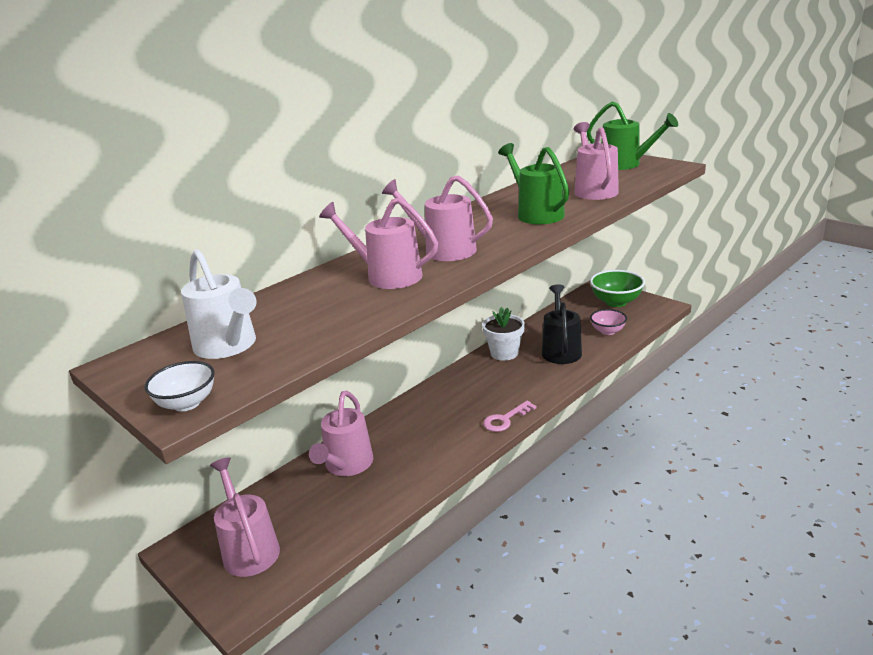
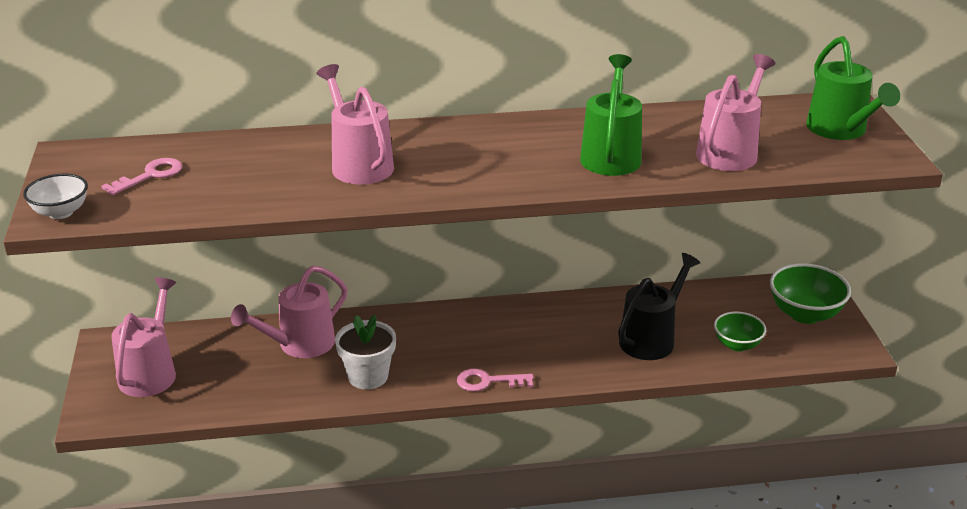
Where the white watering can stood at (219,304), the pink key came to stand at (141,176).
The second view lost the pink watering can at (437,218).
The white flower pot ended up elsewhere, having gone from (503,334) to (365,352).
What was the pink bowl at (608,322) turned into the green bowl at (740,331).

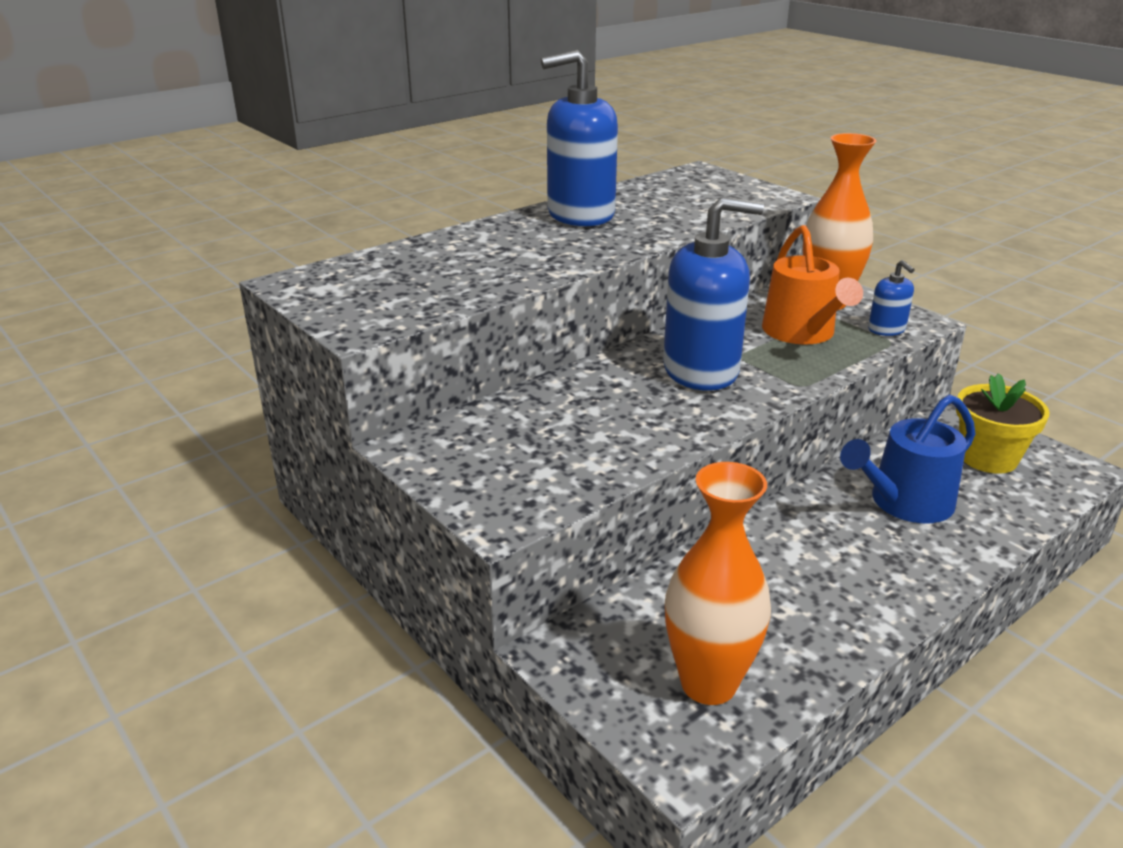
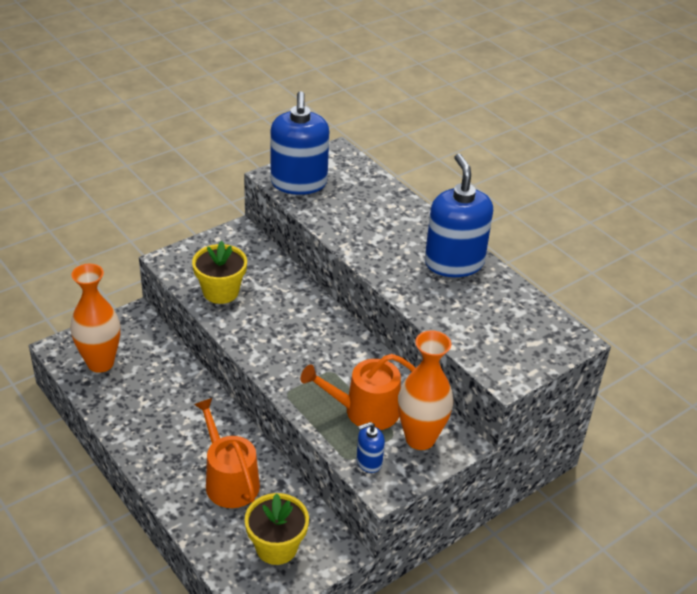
The blue soap dispenser ended up elsewhere, having gone from (713,294) to (300,143).
What was the blue watering can at (907,458) turned into the orange watering can at (227,453).
The second view gained the yellow flower pot at (219,272).

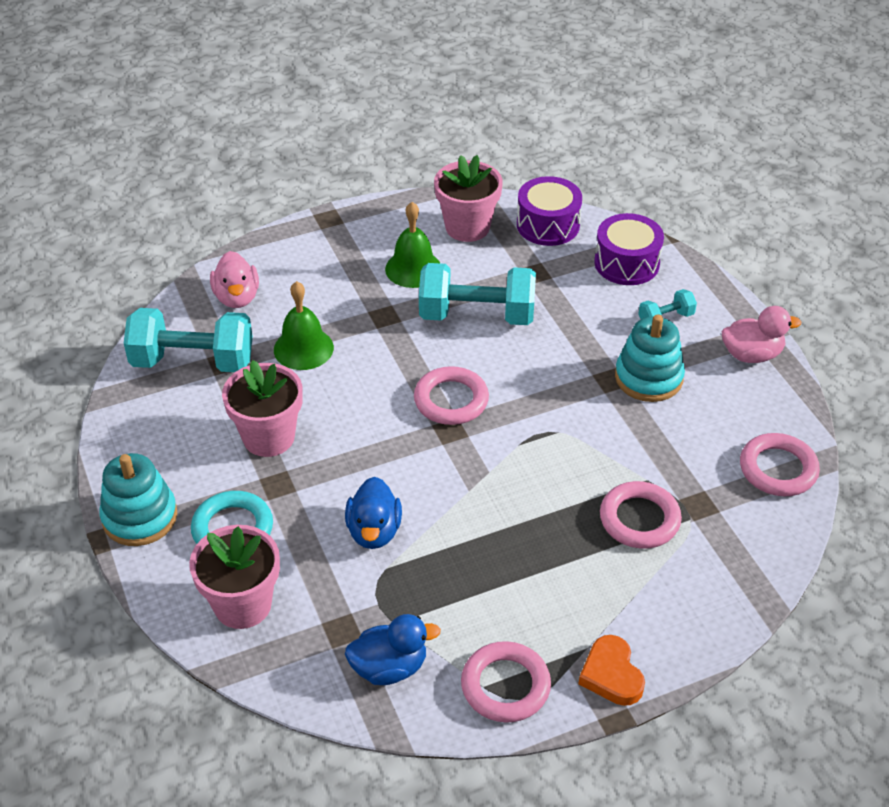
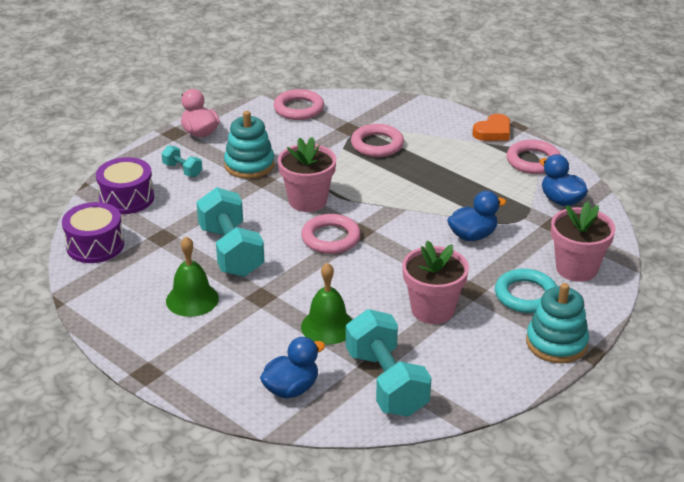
What was the pink duck at (234,279) turned into the blue duck at (292,367).
The pink flower pot ended up elsewhere, having gone from (468,198) to (307,174).

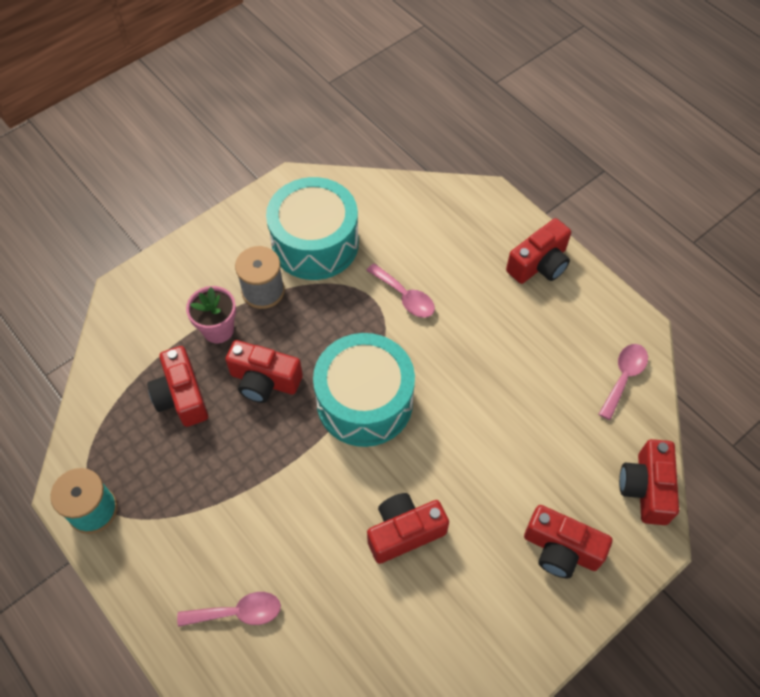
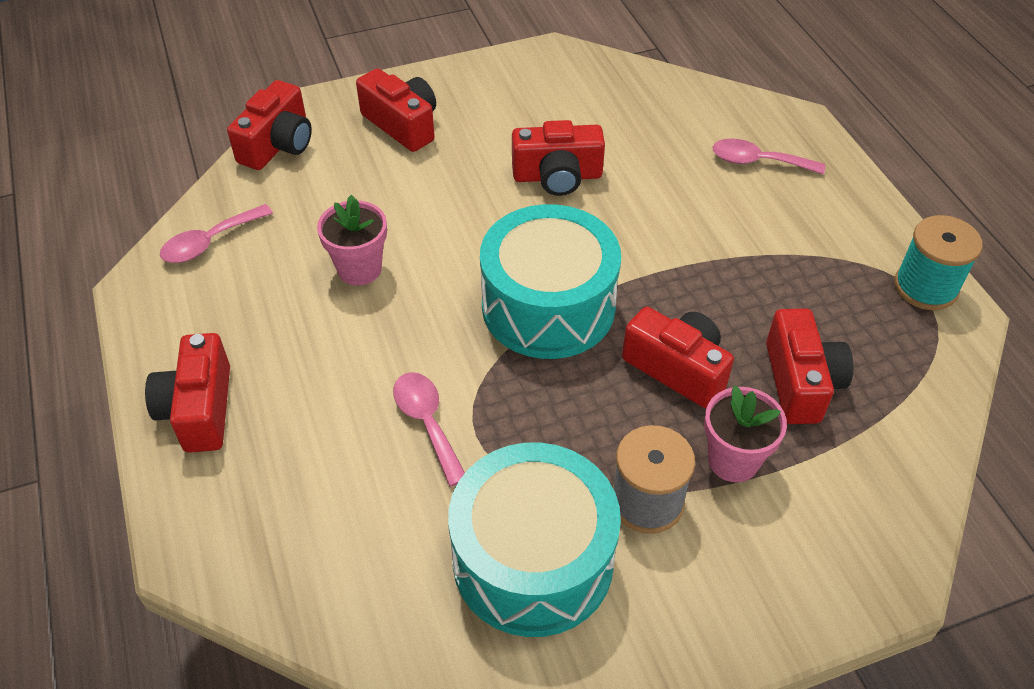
The red camera at (538,251) ended up facing another way, 75 degrees counterclockwise from before.
The second view gained the pink flower pot at (352,240).

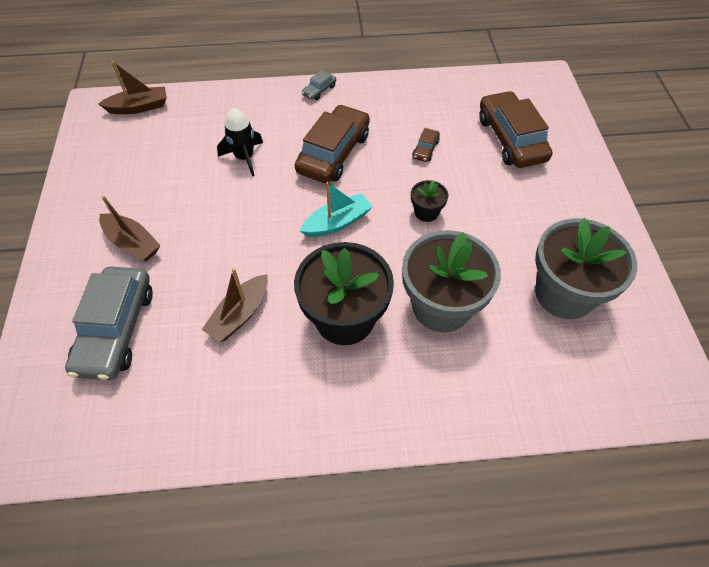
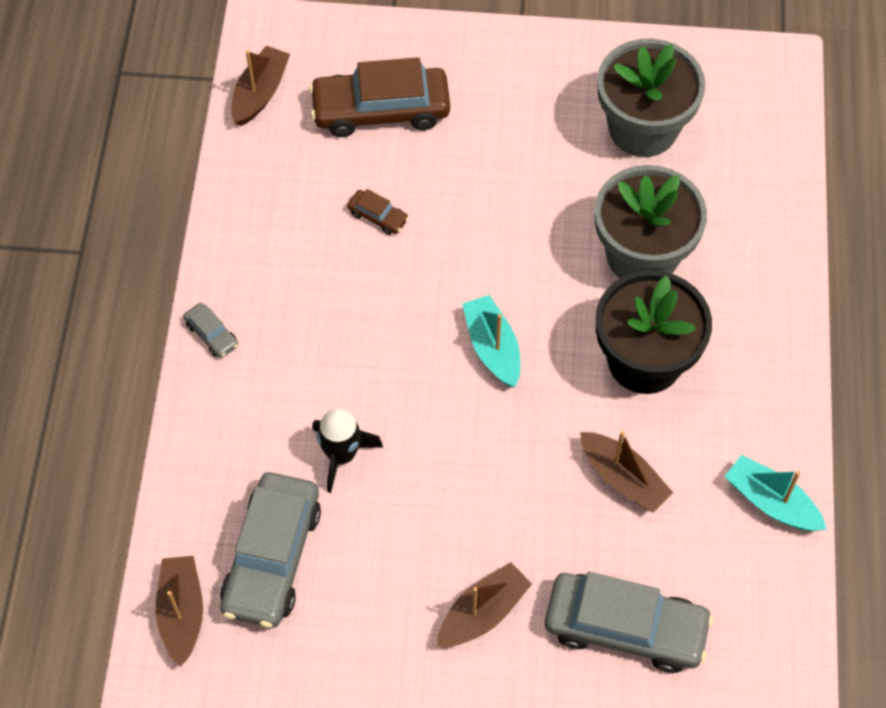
The second view lost the brown car at (332,143).
The second view lost the black flower pot at (429,201).
The second view gained the grey car at (270,550).
The second view gained the brown boat at (260,86).
The second view gained the turquoise boat at (775,493).

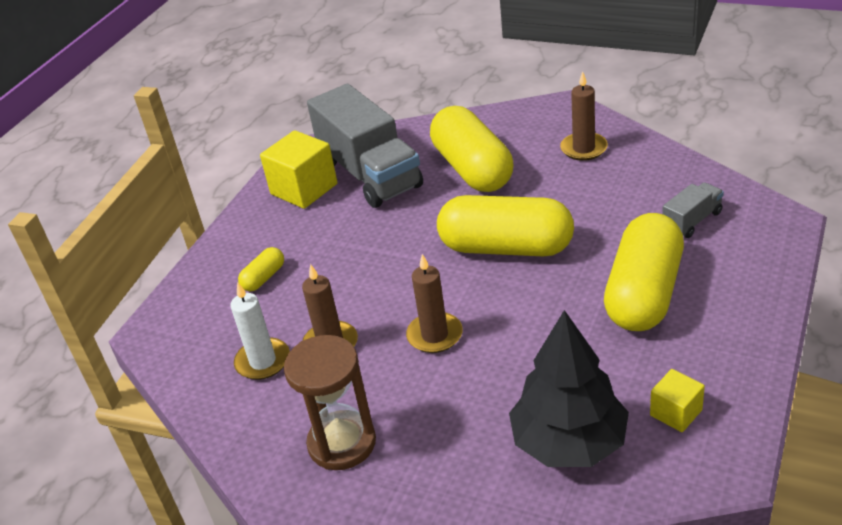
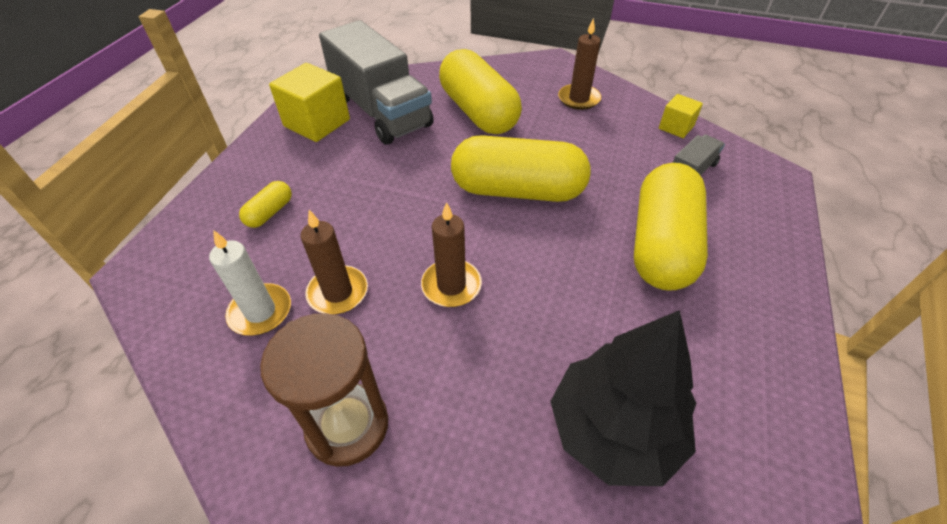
The yellow cube ended up elsewhere, having gone from (677,400) to (681,116).

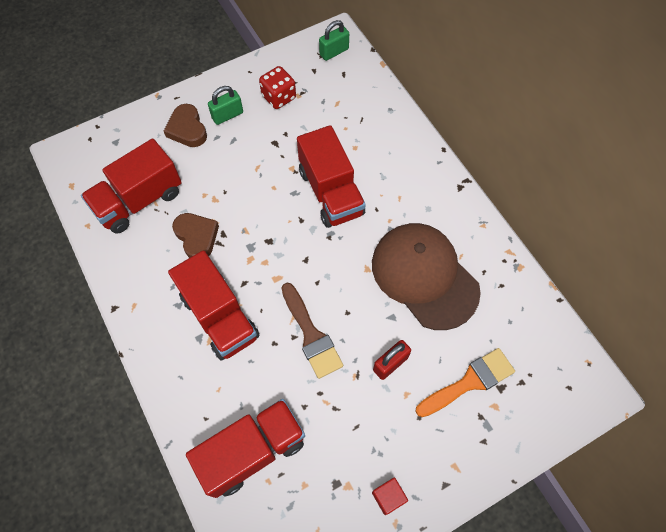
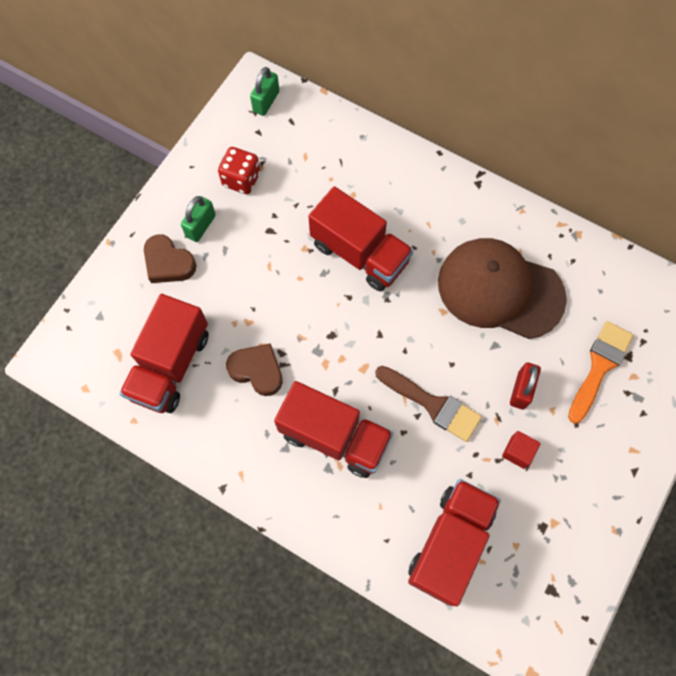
The red cube ended up elsewhere, having gone from (390,496) to (521,450).

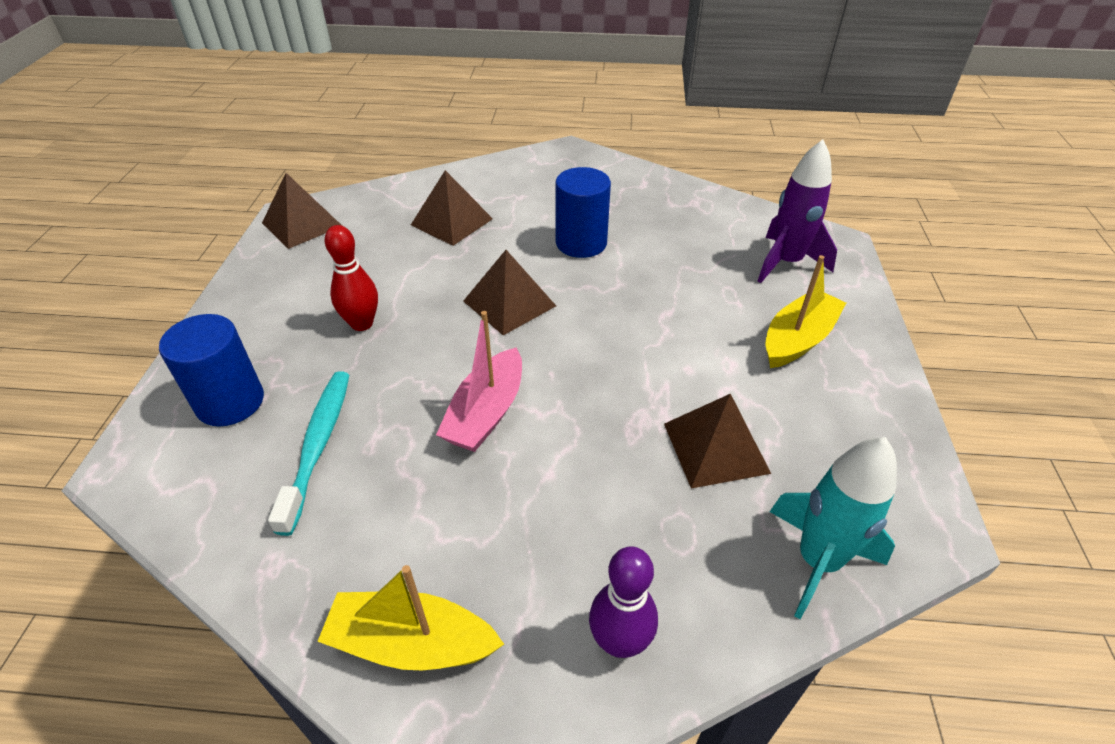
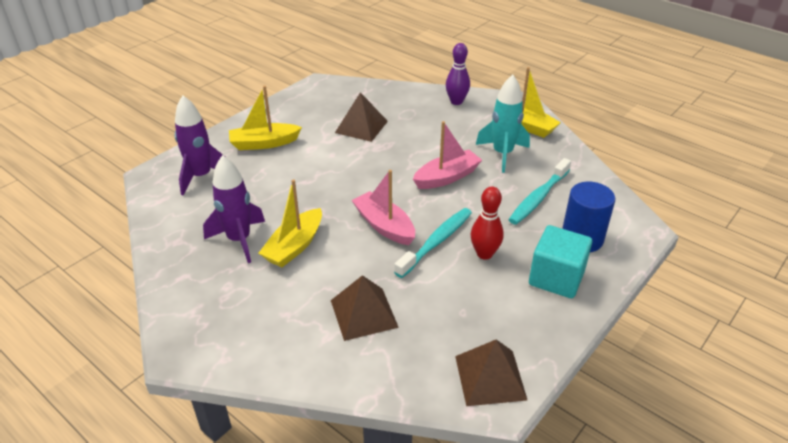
Where the brown pyramid stood at (509,292), the pink boat came to stand at (383,207).
Where the blue cylinder stood at (583,212), the yellow boat came to stand at (290,223).
The turquoise rocket ended up elsewhere, having gone from (833,528) to (503,124).
The second view gained the purple rocket at (234,209).
The second view gained the turquoise toothbrush at (433,243).
The second view gained the turquoise cube at (560,261).

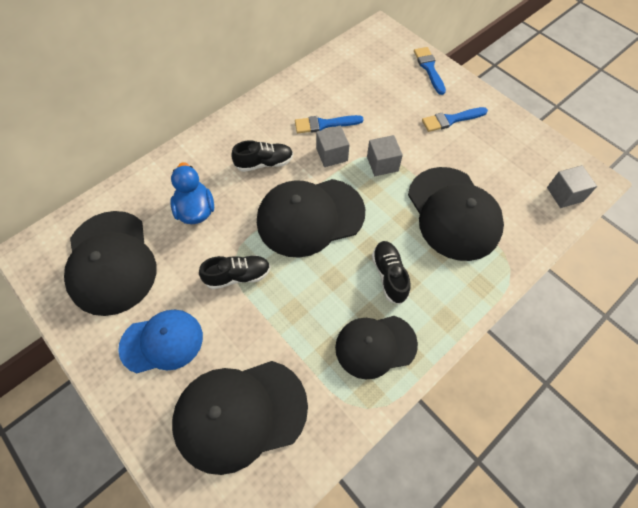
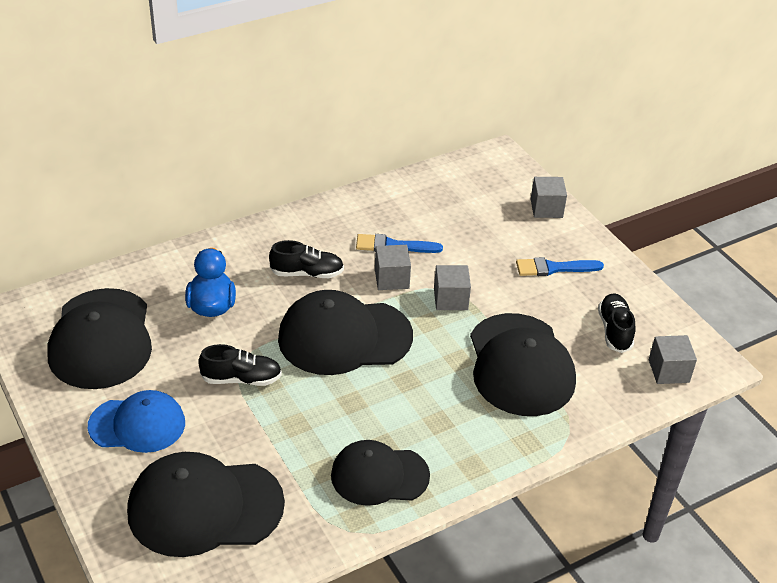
The black shoe ended up elsewhere, having gone from (391,272) to (617,323).
Where the blue brush stood at (430,71), the grey cube came to stand at (549,197).

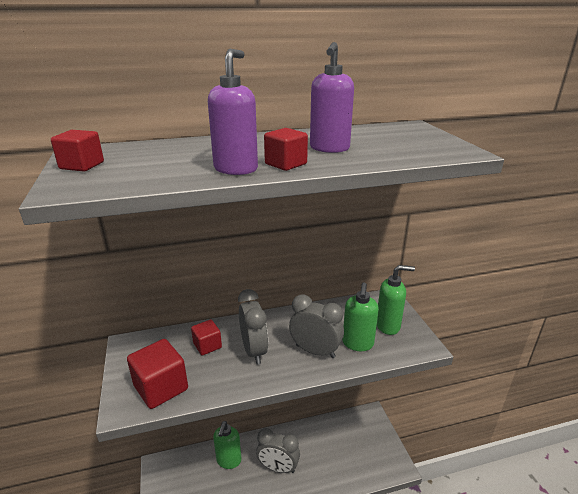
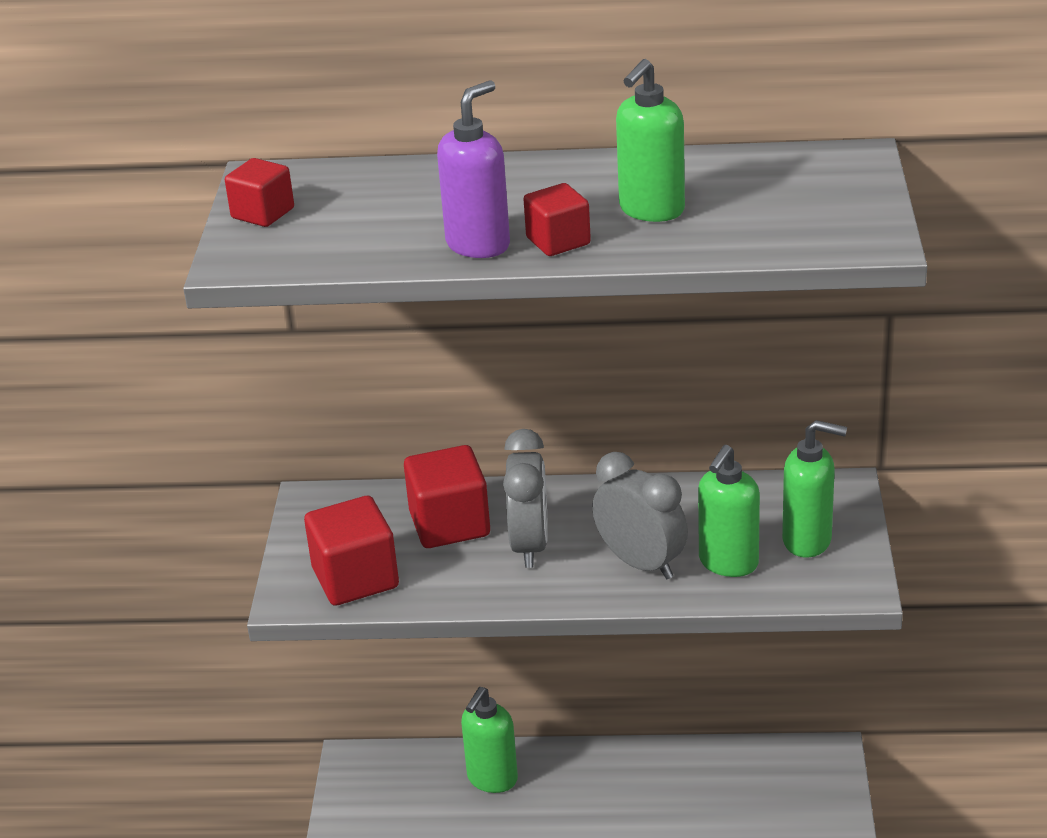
The size of the red cube at (206,337) changed by a factor of 1.65.
The second view lost the grey clock at (278,450).
What was the purple soap dispenser at (332,97) turned into the green soap dispenser at (650,140).

